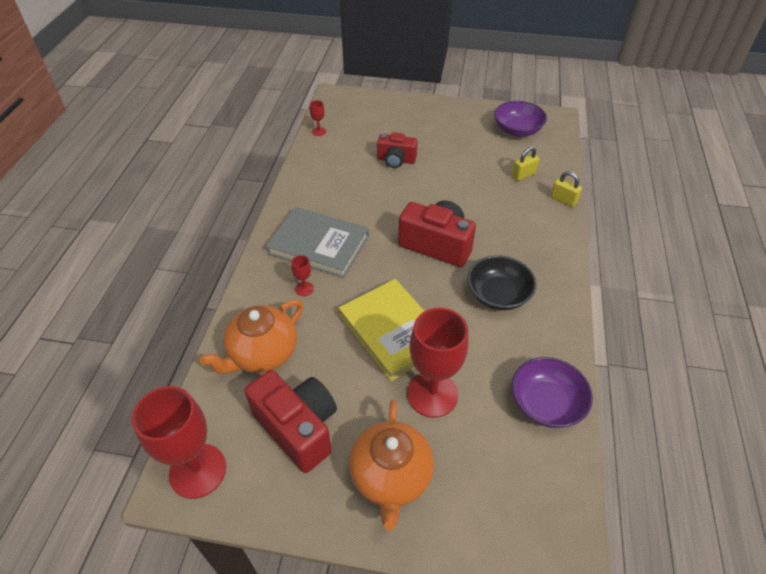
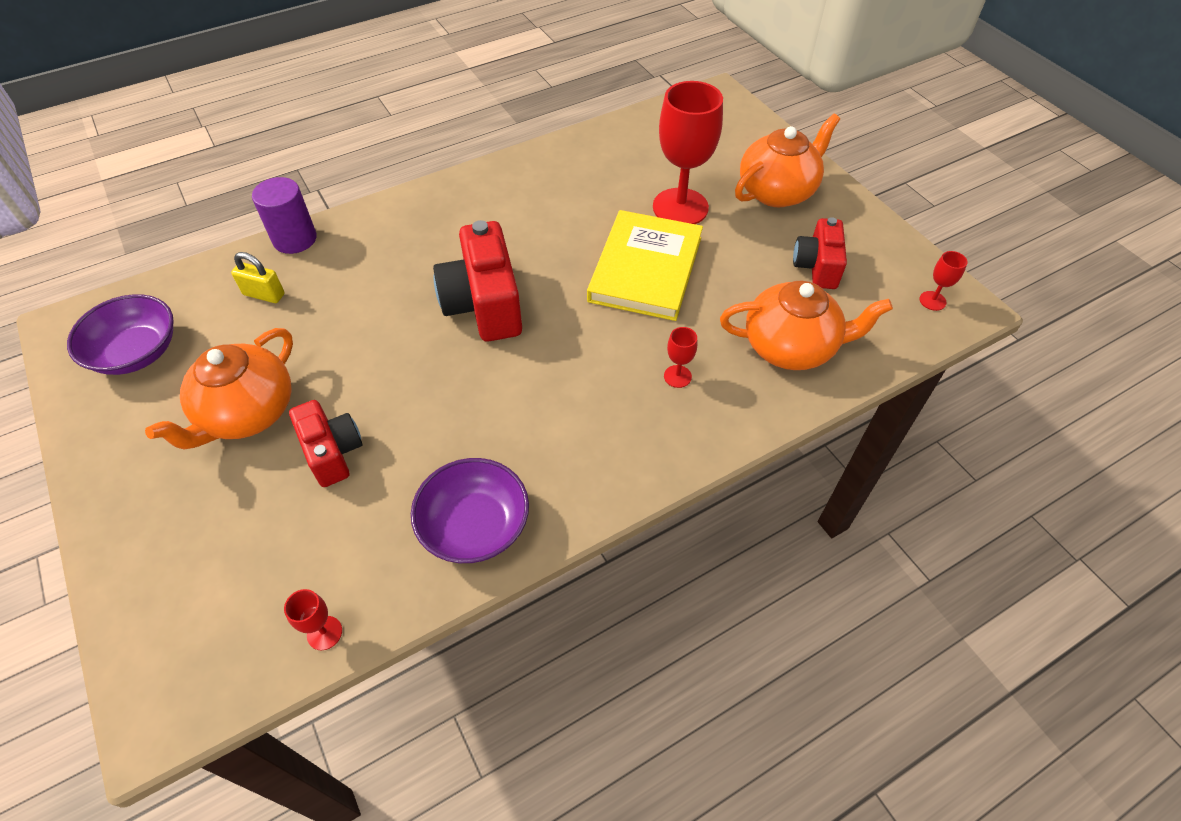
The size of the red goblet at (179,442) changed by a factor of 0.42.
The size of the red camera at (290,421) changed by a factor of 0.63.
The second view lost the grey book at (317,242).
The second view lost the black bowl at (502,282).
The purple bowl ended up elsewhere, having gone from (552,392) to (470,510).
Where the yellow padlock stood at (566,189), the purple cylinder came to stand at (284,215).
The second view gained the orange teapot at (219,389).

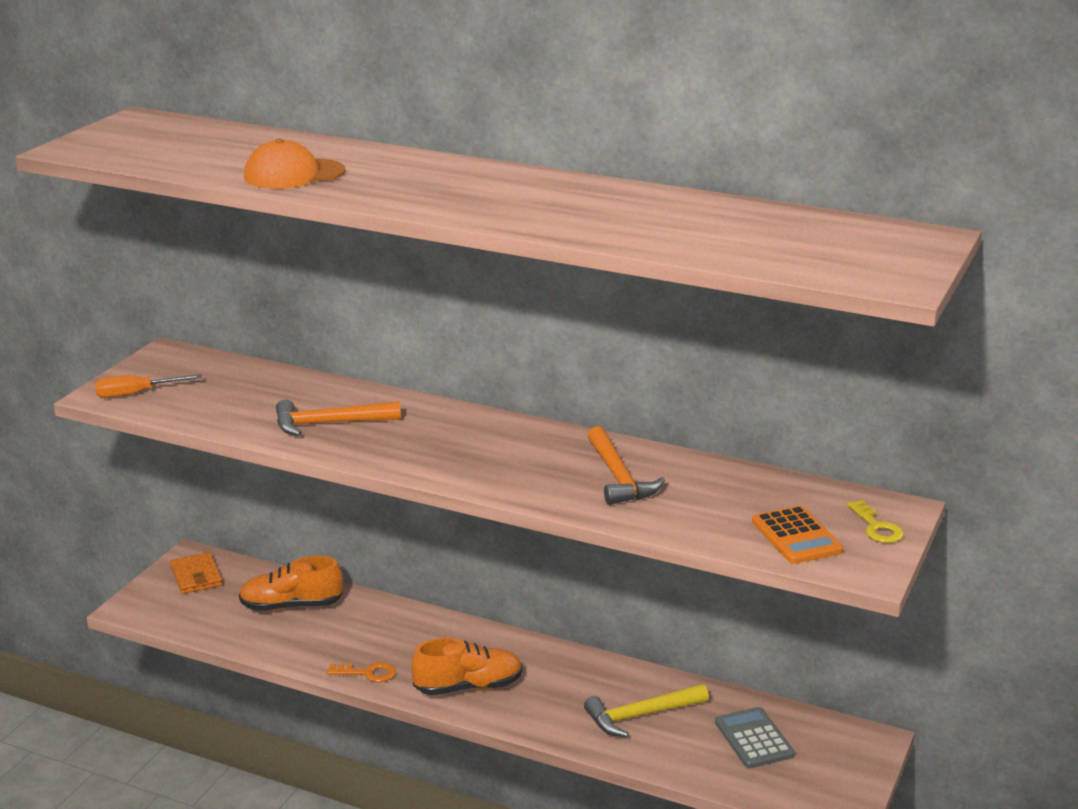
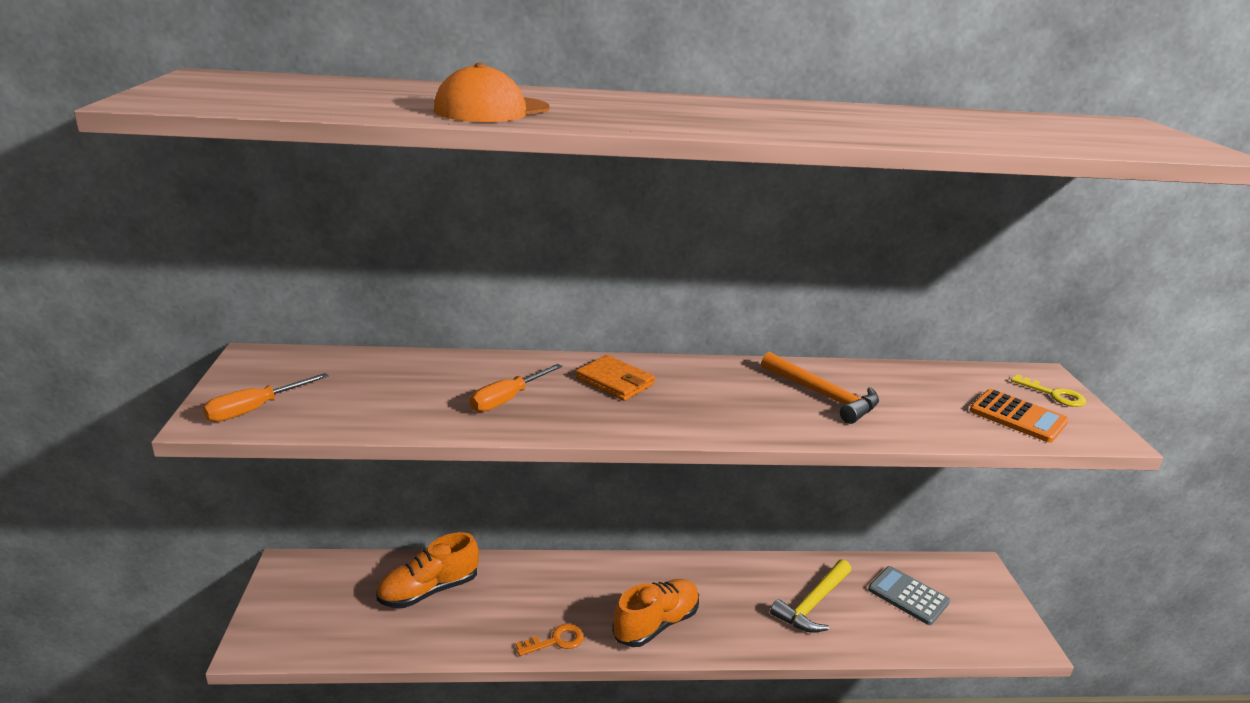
The orange wallet ended up elsewhere, having gone from (196,573) to (615,378).
Where the orange hammer stood at (338,417), the orange screwdriver came to stand at (516,388).

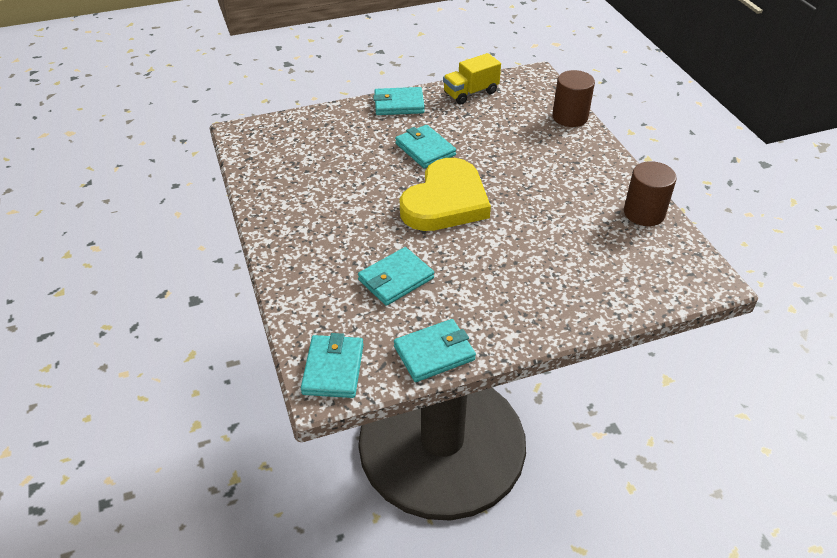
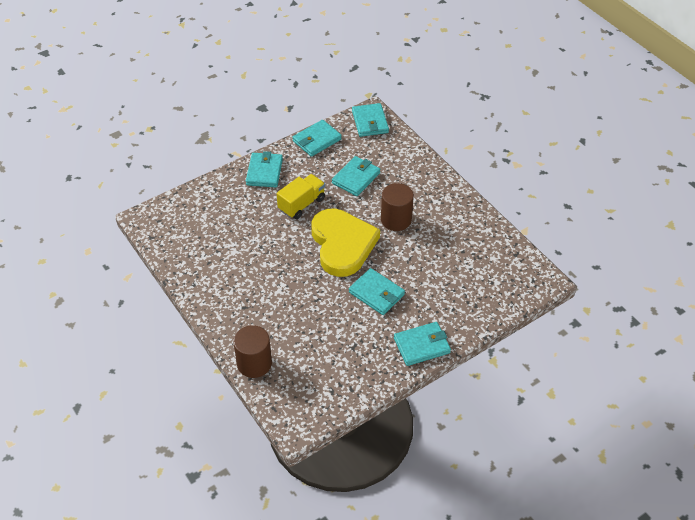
The yellow heart at (445,194) ended up facing another way, 150 degrees clockwise from before.
The yellow truck ended up elsewhere, having gone from (472,79) to (301,196).
The brown cylinder ended up elsewhere, having gone from (650,193) to (397,207).
The second view gained the turquoise wallet at (264,169).

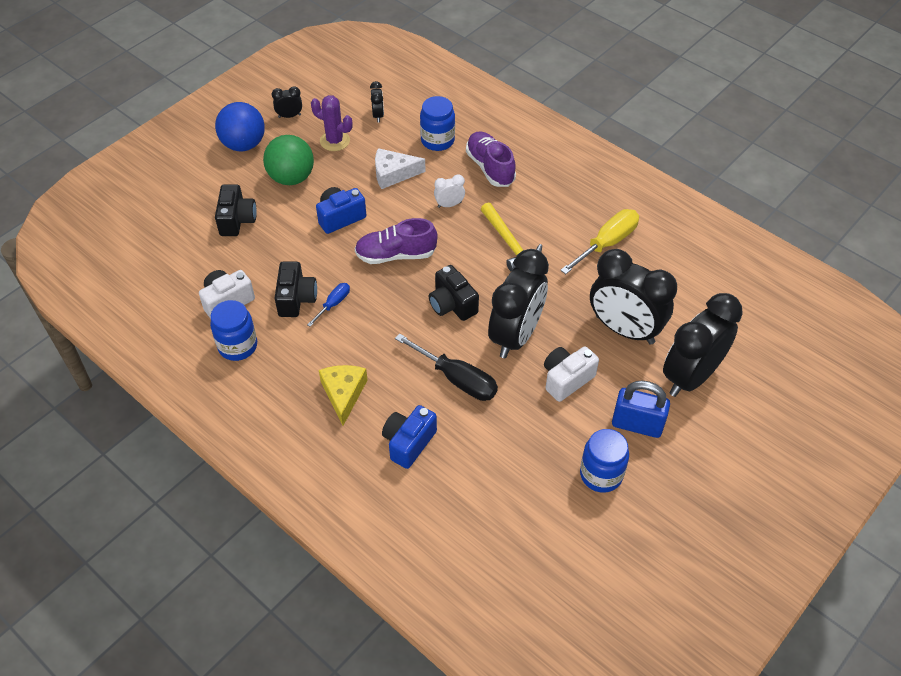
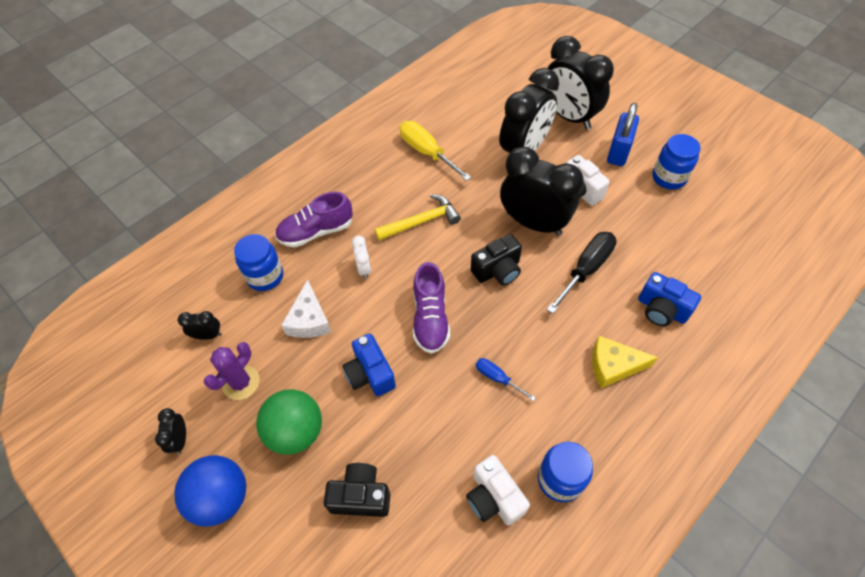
The second view lost the black camera at (295,289).

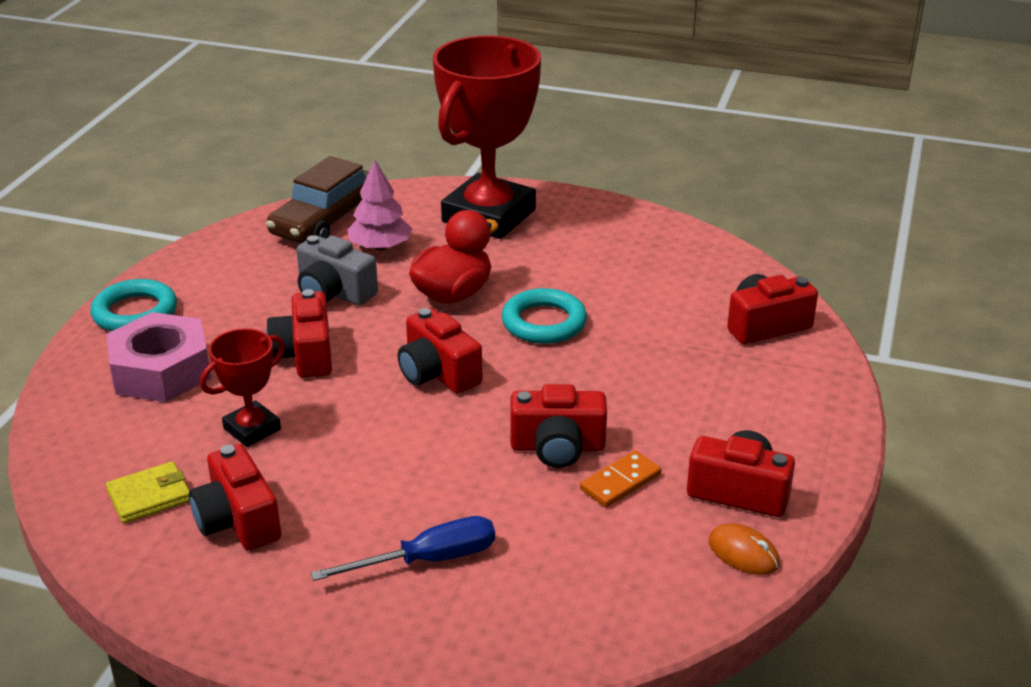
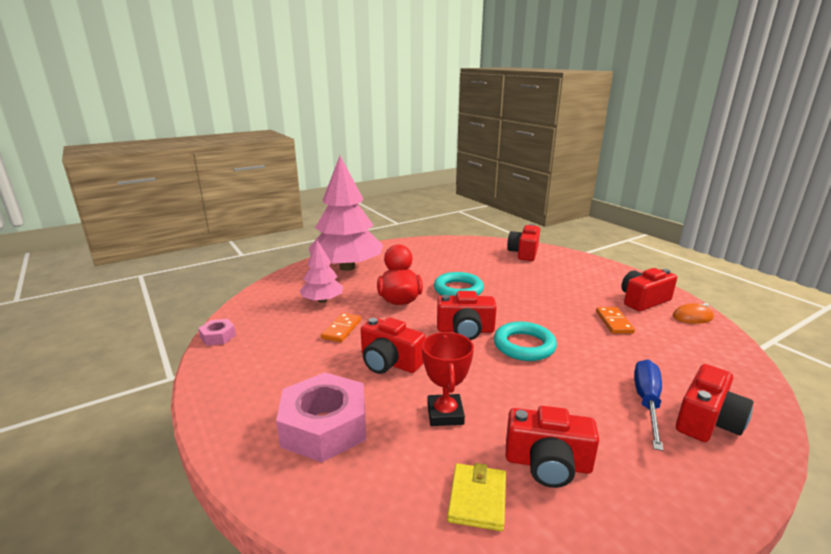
The turquoise ring ended up elsewhere, having gone from (133,305) to (525,341).
The second view lost the brown car at (317,199).
Where the grey camera stood at (337,270), the orange domino came to stand at (341,327).
Where the red trophy stood at (487,137), the pink tree came to stand at (346,213).
The red camera ended up elsewhere, having gone from (558,426) to (715,403).
The second view gained the pink nut at (217,332).

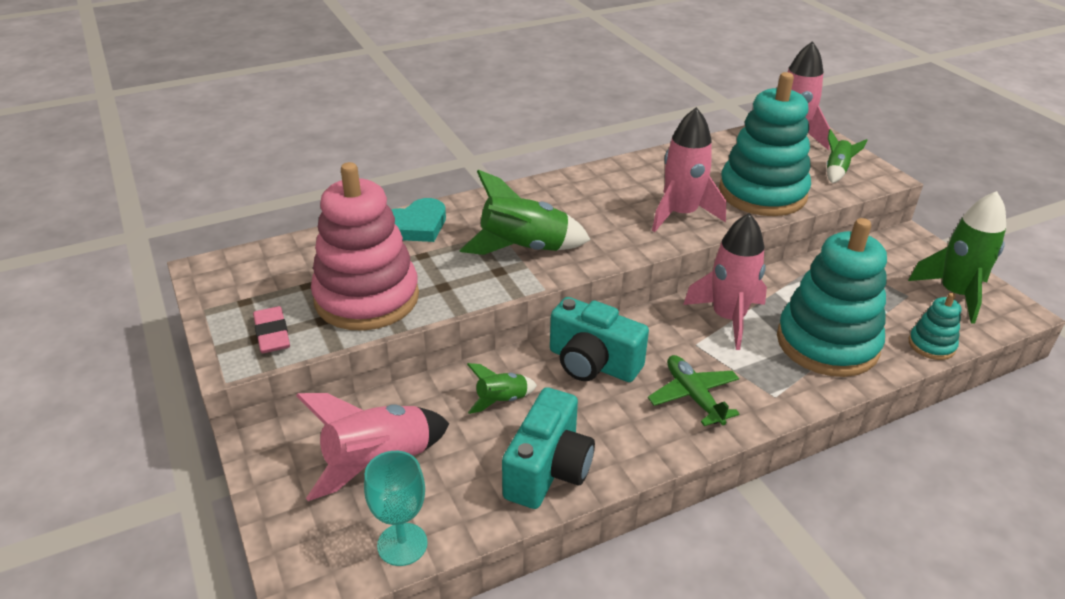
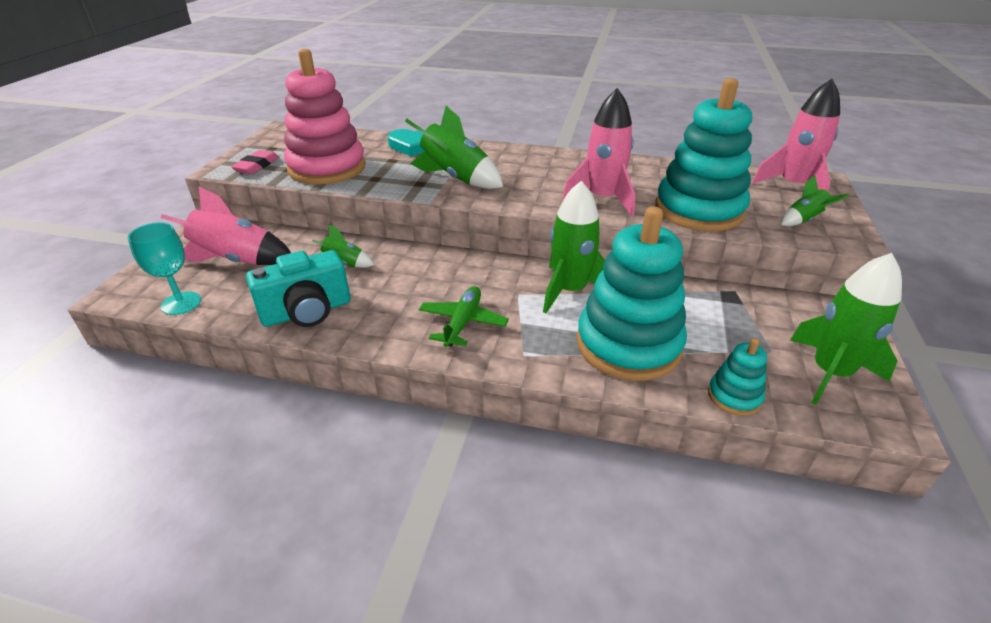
The second view lost the turquoise camera at (599,339).
What was the pink rocket at (725,281) turned into the green rocket at (574,247).

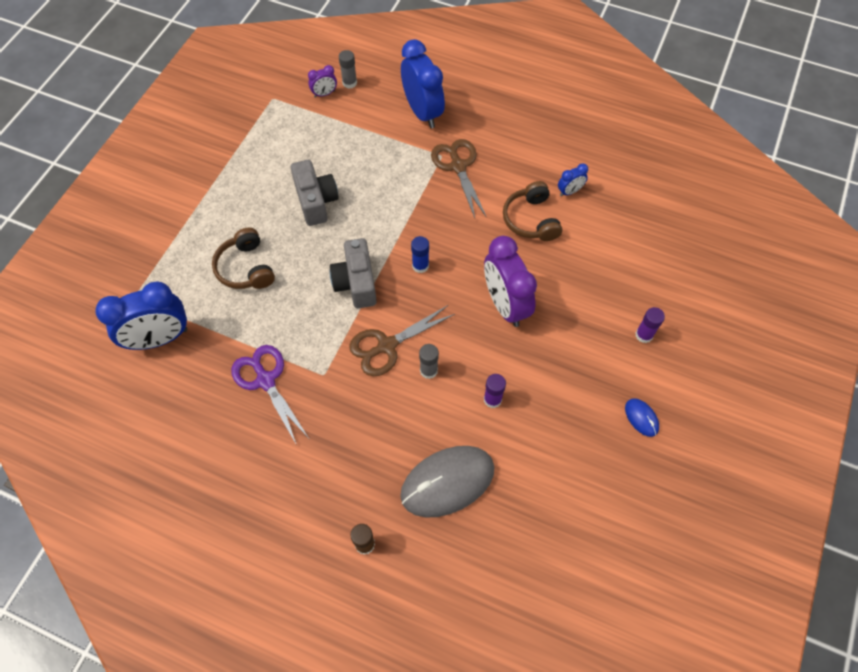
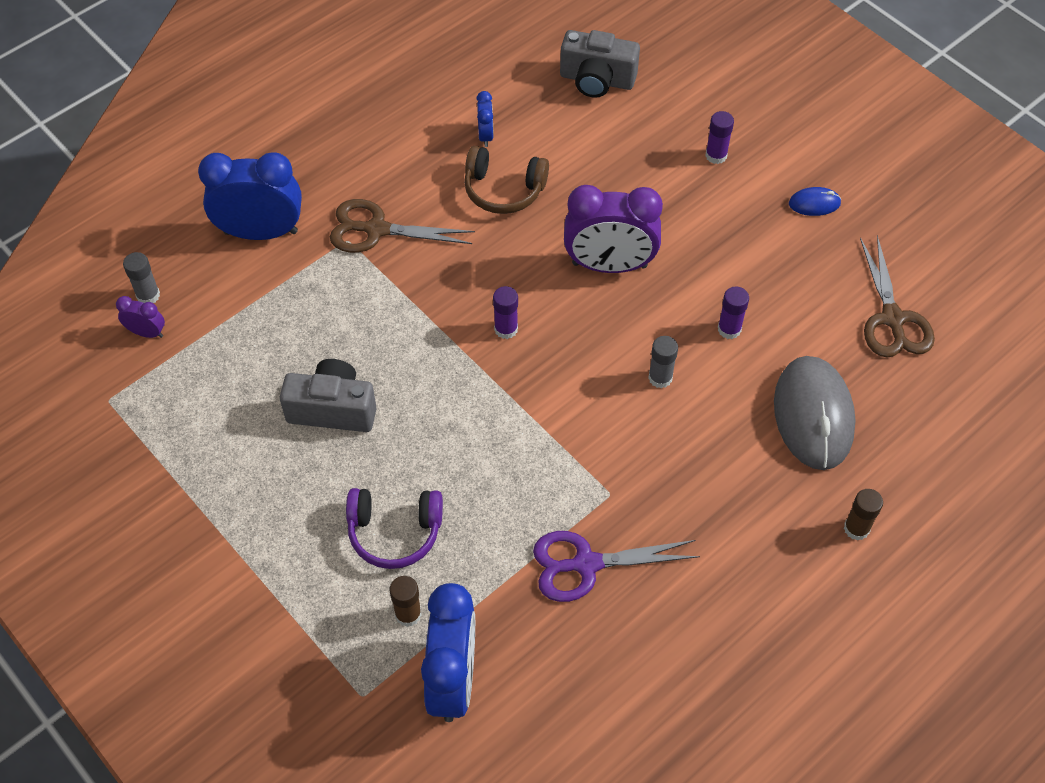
What was the brown headphones at (243,258) turned into the purple headphones at (394,528).
The purple clock at (322,81) ended up facing another way, 75 degrees counterclockwise from before.
The grey camera ended up elsewhere, having gone from (353,273) to (600,64).
The brown scissors ended up elsewhere, having gone from (402,340) to (897,296).
What was the blue glue stick at (420,254) turned into the purple glue stick at (505,312).
The second view gained the brown glue stick at (406,601).

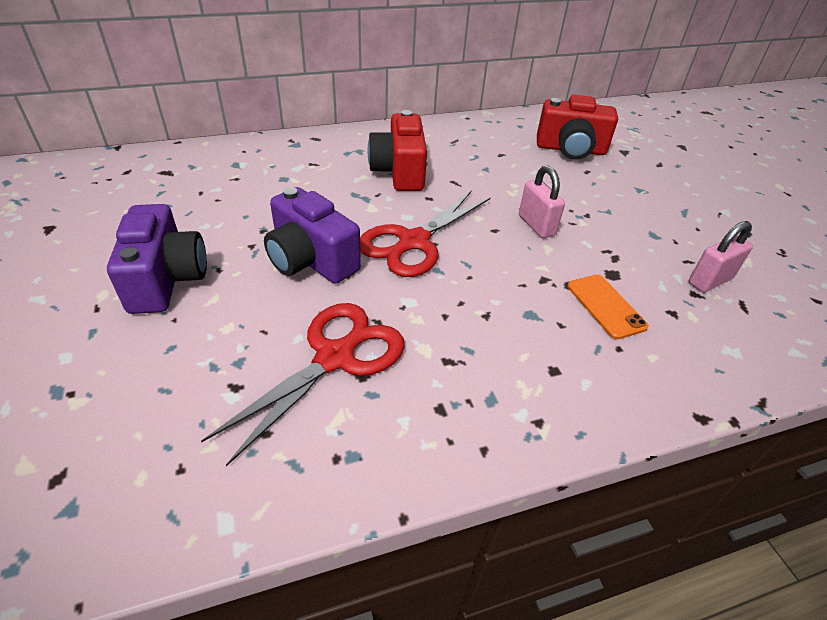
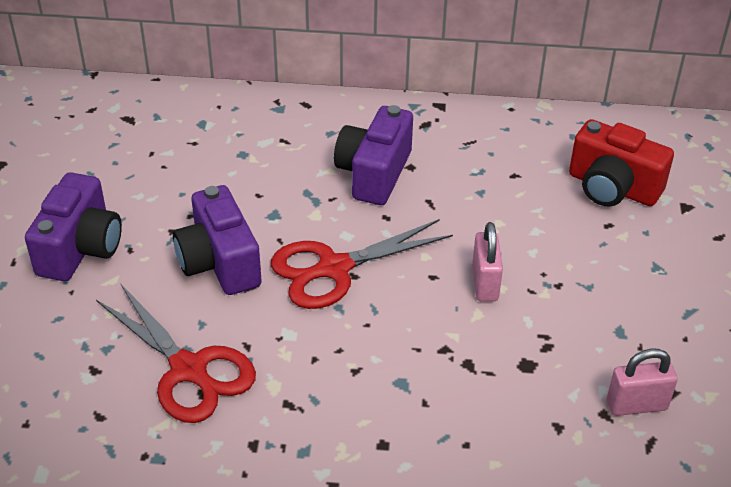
The red scissors at (303,384) ended up facing another way, 75 degrees clockwise from before.
What was the red camera at (397,150) turned into the purple camera at (373,155).
The second view lost the orange phone at (608,307).

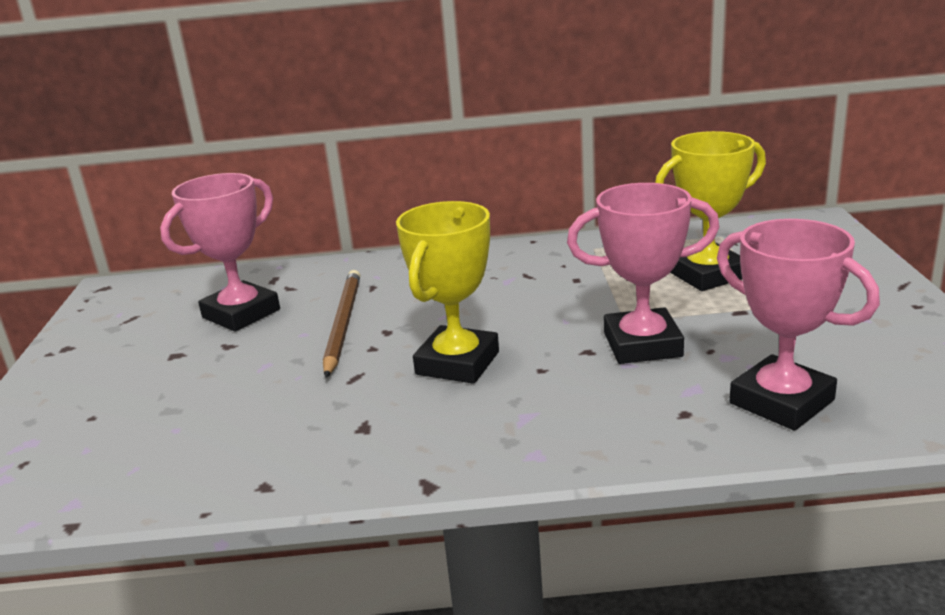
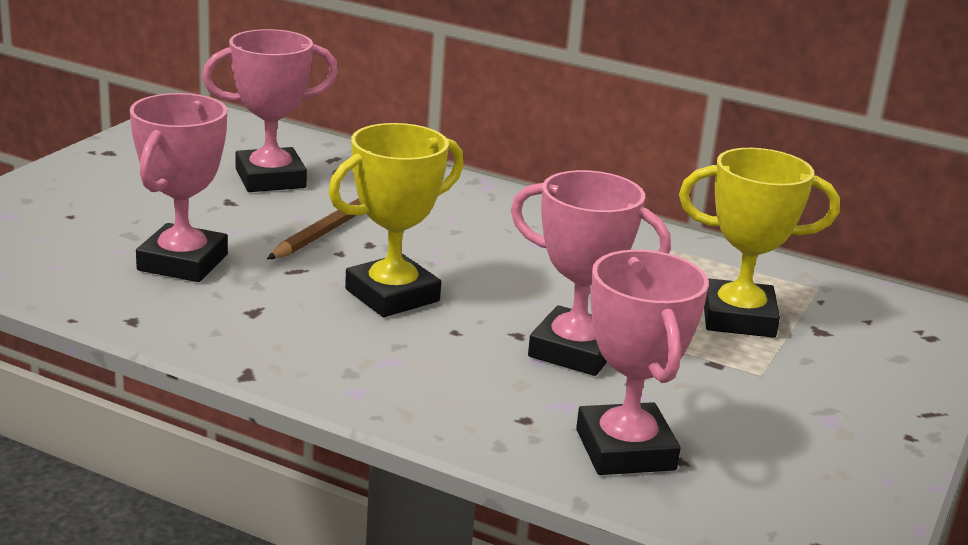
The second view gained the pink trophy at (179,187).

